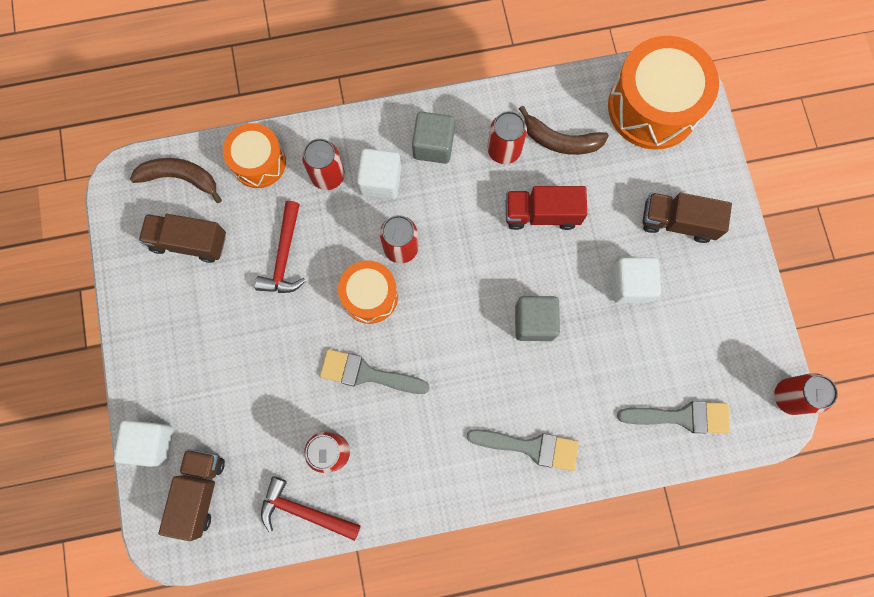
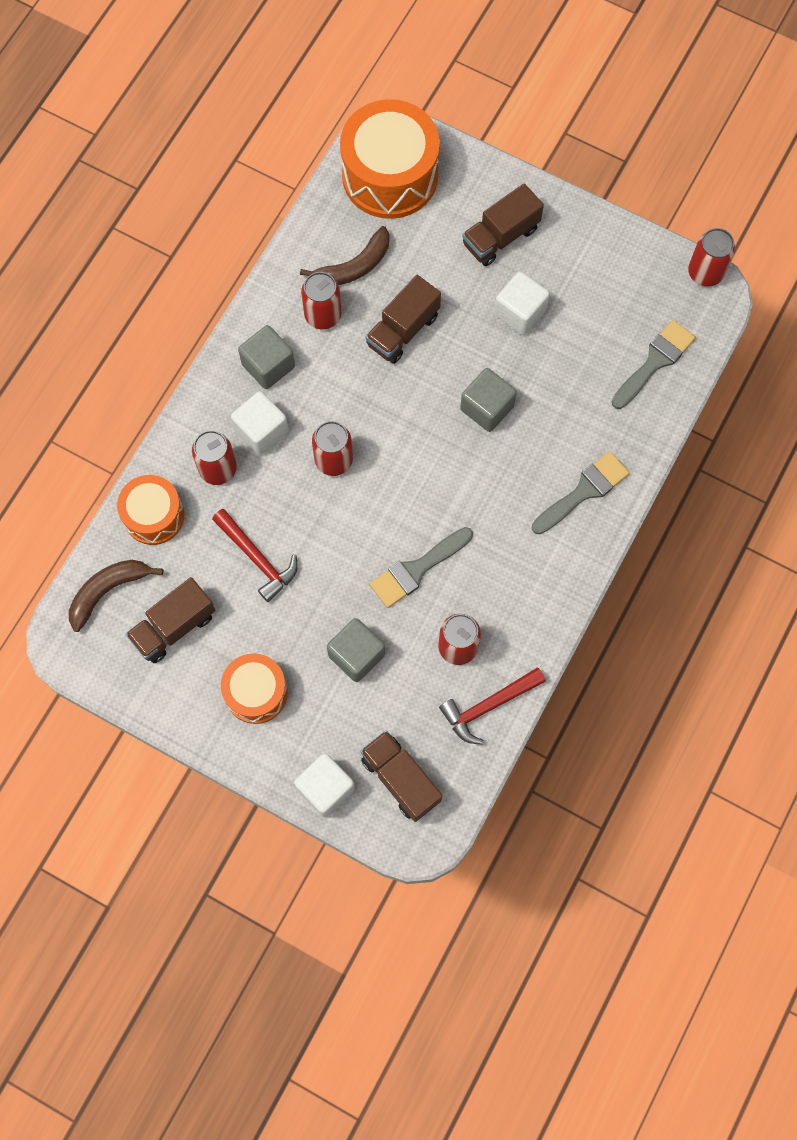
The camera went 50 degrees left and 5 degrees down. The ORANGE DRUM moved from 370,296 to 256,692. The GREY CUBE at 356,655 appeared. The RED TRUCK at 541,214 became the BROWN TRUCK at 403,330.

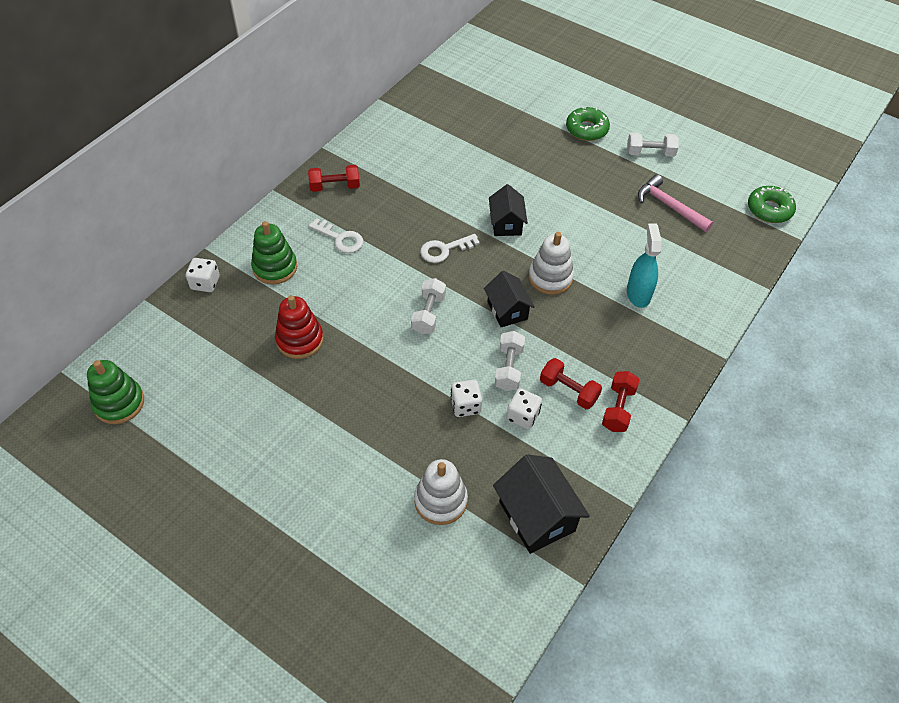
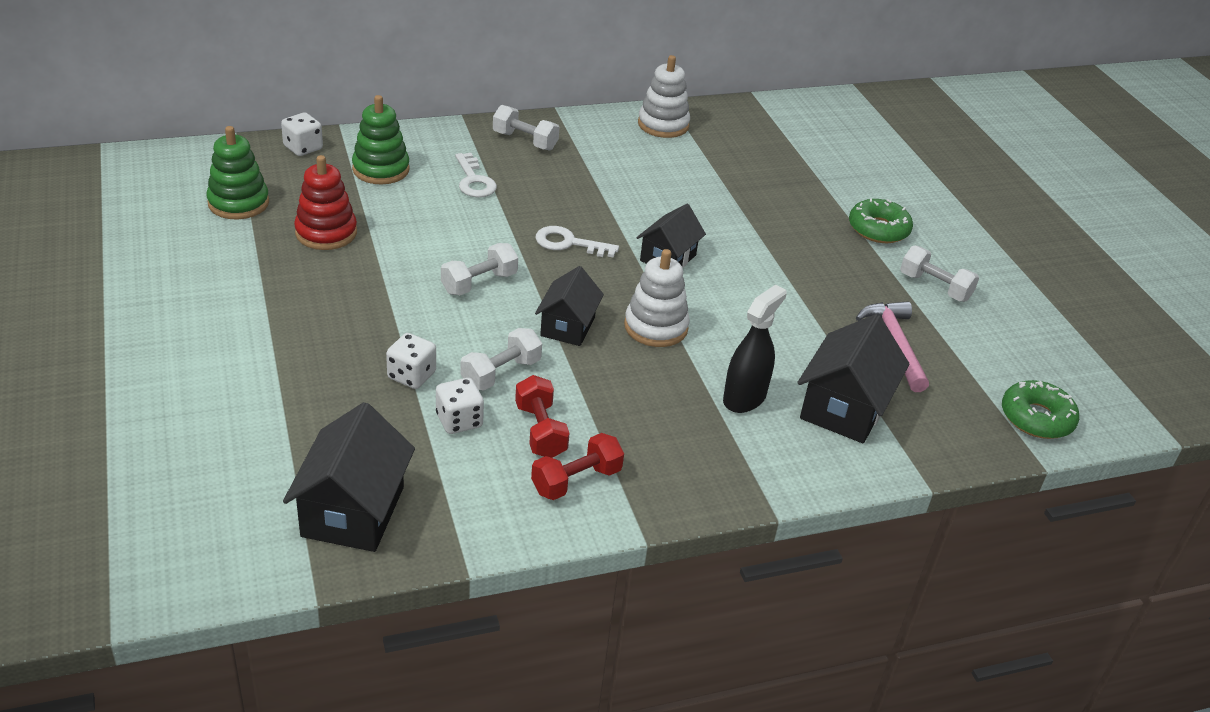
The camera went 35 degrees right and 15 degrees down. The GREEN STACKING TOY moved from 119,403 to 238,203. The RED DUMBBELL at 335,187 became the WHITE DUMBBELL at 525,141. The WHITE STACKING TOY moved from 440,500 to 663,125. The TURQUOISE SPRAY BOTTLE at 638,294 became the BLACK SPRAY BOTTLE at 744,398. The BLACK HOUSE at 844,408 appeared.

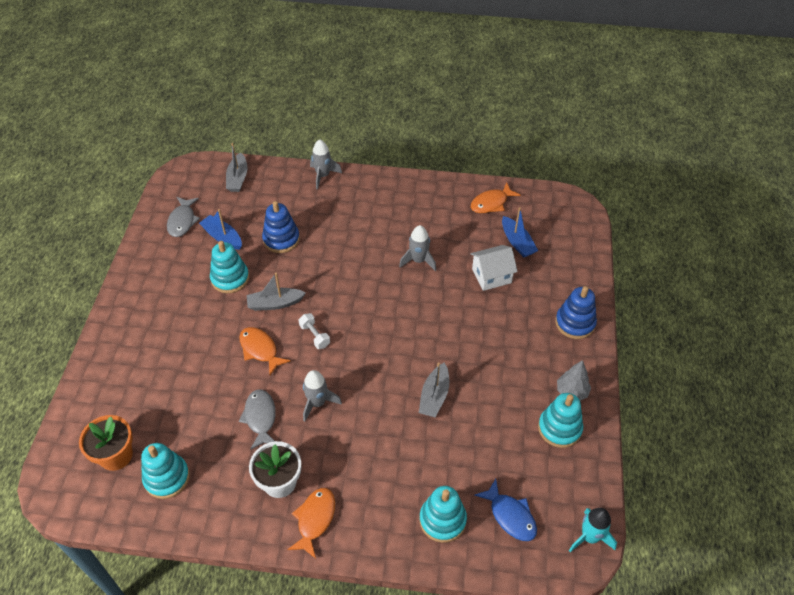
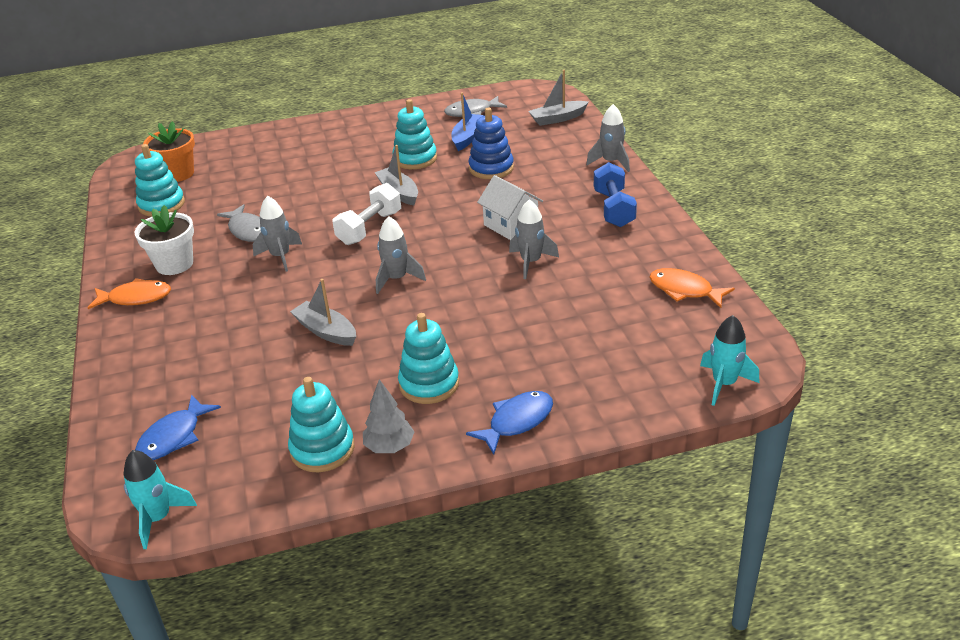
The camera went 70 degrees right and 15 degrees down. The GREY FISH at 260,418 turned 90 degrees clockwise. The GREY BOAT at 434,396 turned 45 degrees clockwise. The WHITE DUMBBELL at 315,336 changed to 1.64 times the size. The GREY ROCKET at 397,279 appeared. The TURQUOISE STACKING TOY moved from 442,520 to 429,384. The BLUE STACKING TOY at 575,323 was replaced by the BLUE FISH at 517,421. The WHITE HOUSE moved from 491,276 to 511,225. The BLUE DUMBBELL at 614,209 appeared. The TURQUOISE ROCKET at 724,384 appeared. The ORANGE FISH at 260,350 disappeared. The BLUE BOAT at 517,242 disappeared.

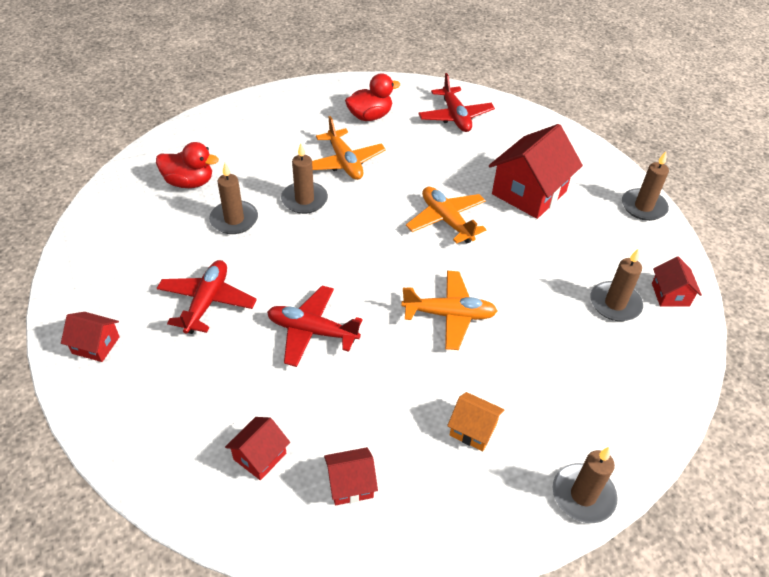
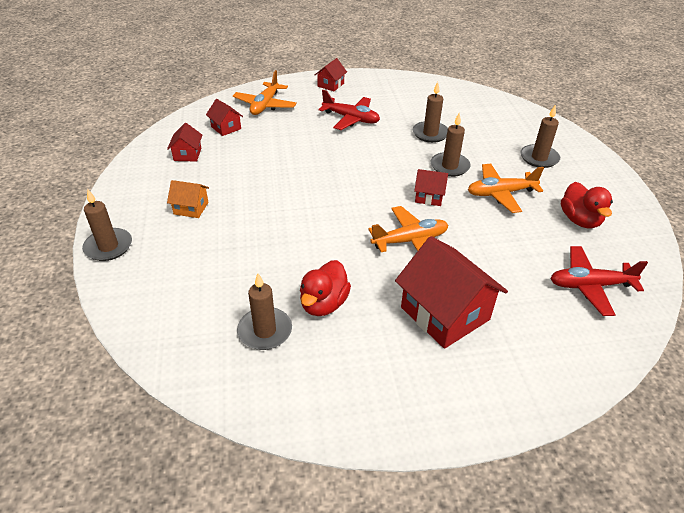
The camera went 105 degrees right and 5 degrees down. The ORANGE HOUSE at 473,429 turned 60 degrees clockwise. The ORANGE PLANE moved from 449,315 to 265,105. The RED DUCK moved from 189,182 to 324,304. The RED HOUSE moved from 670,294 to 429,196. The BROWN CANDLE moved from 643,207 to 539,158. The RED PLANE at 312,331 disappeared.

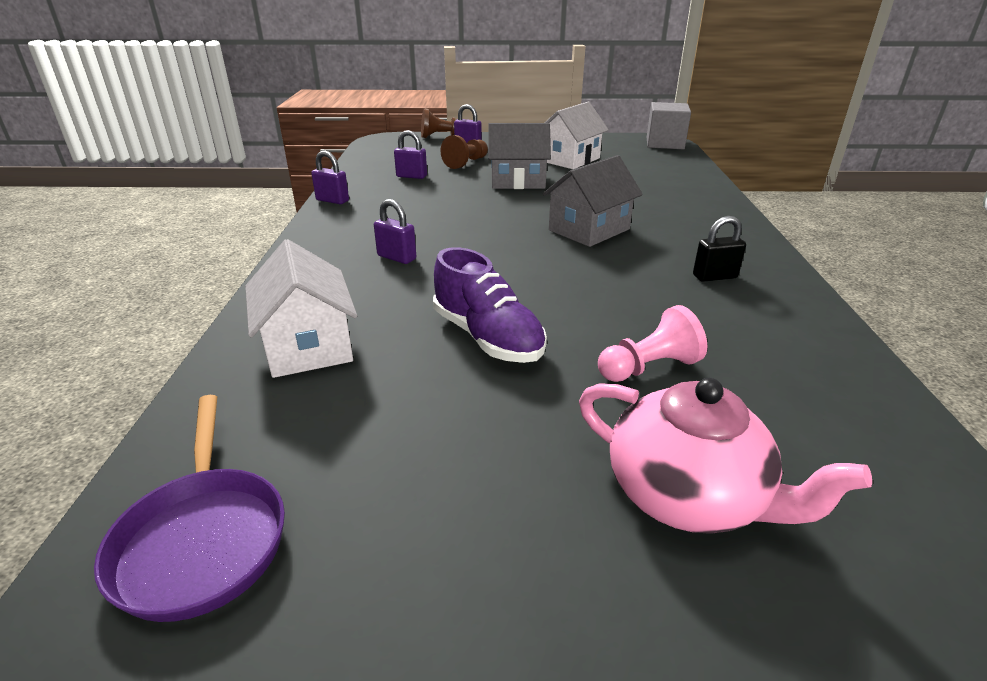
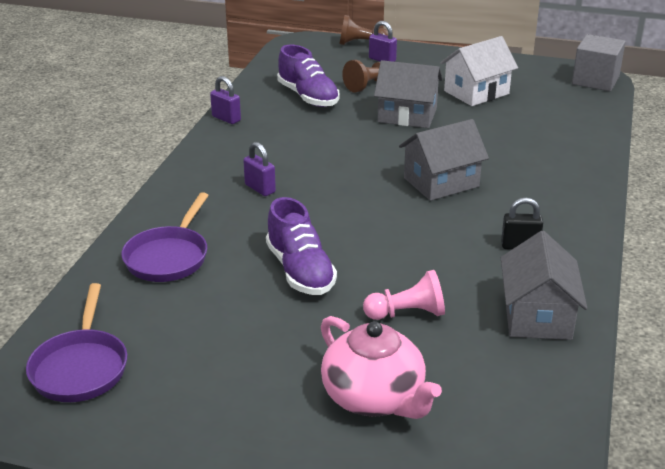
The camera went 15 degrees right and 0 degrees up. The WHITE HOUSE at 308,345 was replaced by the PURPLE PAN at 169,257. The PURPLE PADLOCK at 411,176 was replaced by the PURPLE SHOE at 308,97. The GREY HOUSE at 537,316 appeared.

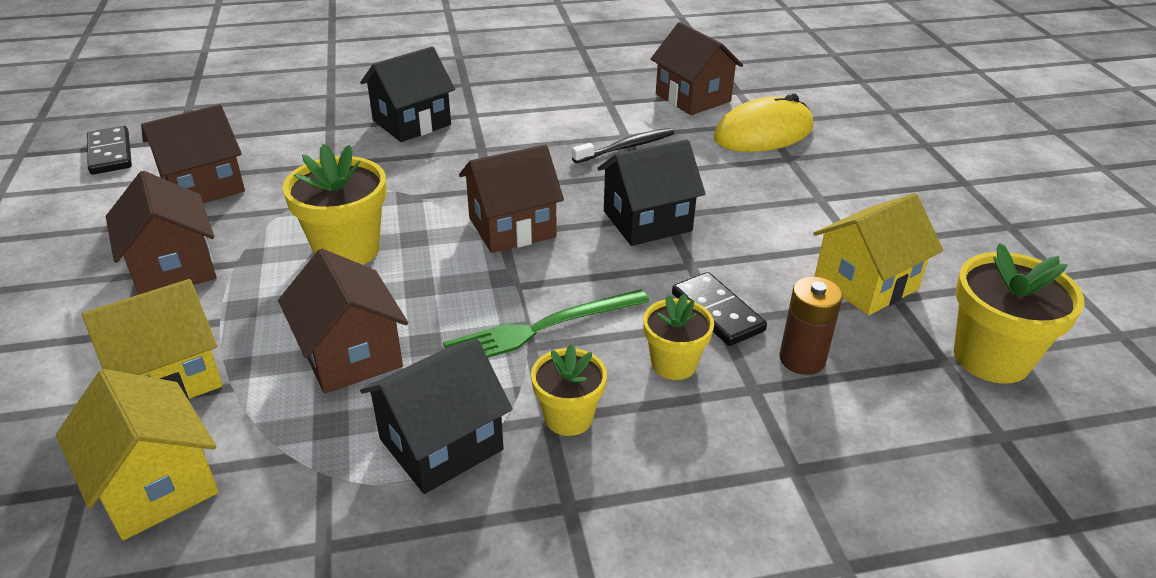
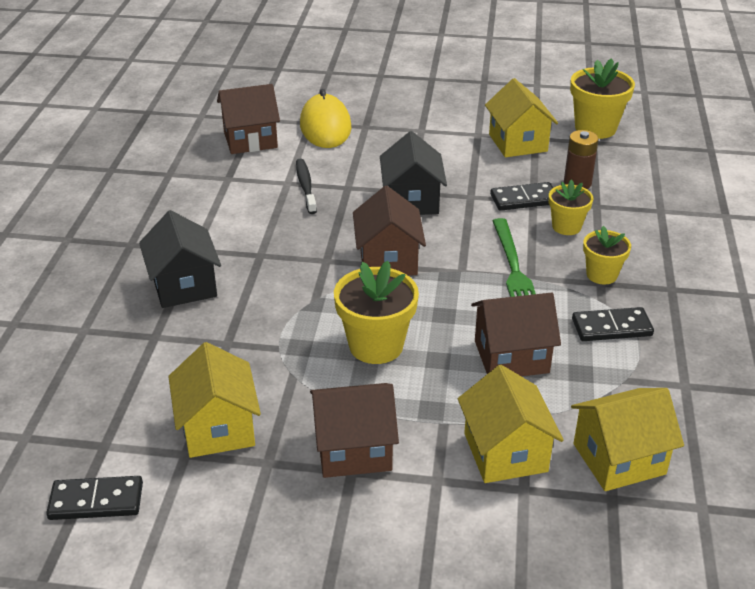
The camera went 70 degrees left and 0 degrees up. The BROWN HOUSE at 203,186 became the YELLOW HOUSE at 218,428. The BLACK HOUSE at 441,444 was replaced by the BLACK DOMINO at 611,327.

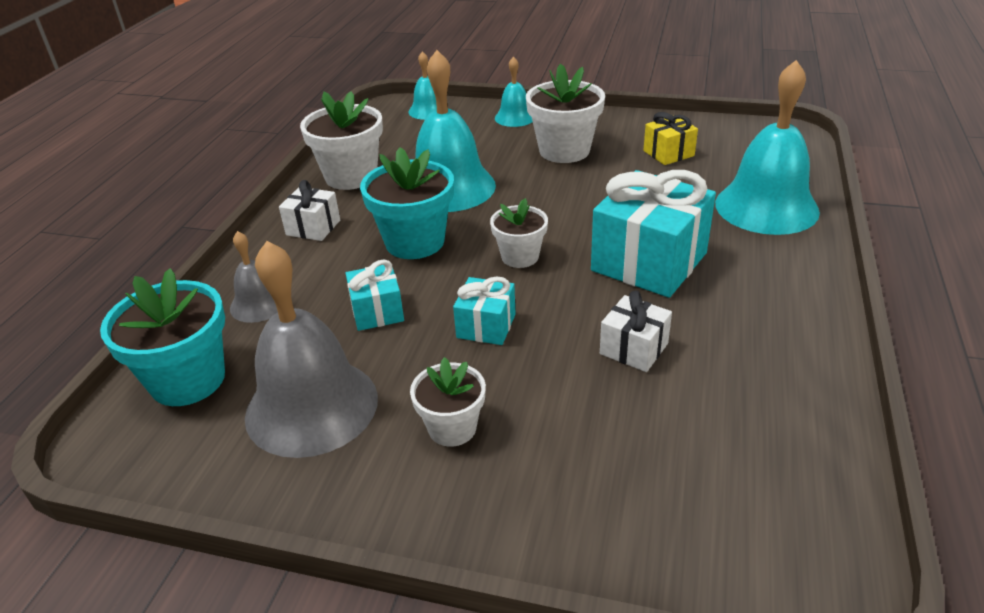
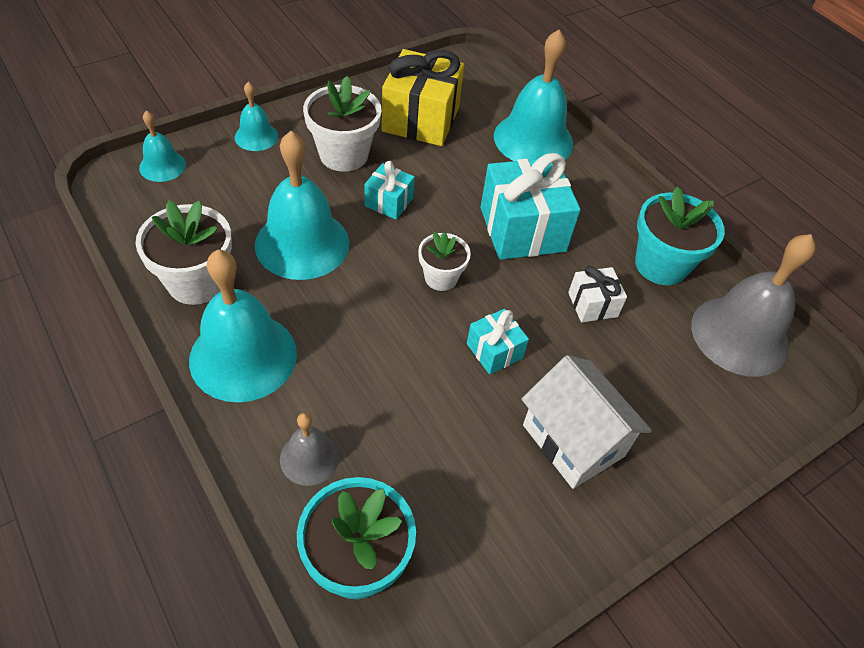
The camera went 55 degrees left and 15 degrees up. The WHITE GIFT at 313,227 was replaced by the TURQUOISE BELL at 243,356. The TURQUOISE GIFT moved from 377,312 to 389,202. The YELLOW GIFT at 668,153 changed to 1.96 times the size. The WHITE FLOWER POT at 452,428 was replaced by the WHITE HOUSE at 573,440. The TURQUOISE FLOWER POT moved from 415,242 to 661,265. The GREY BELL moved from 311,406 to 739,335.

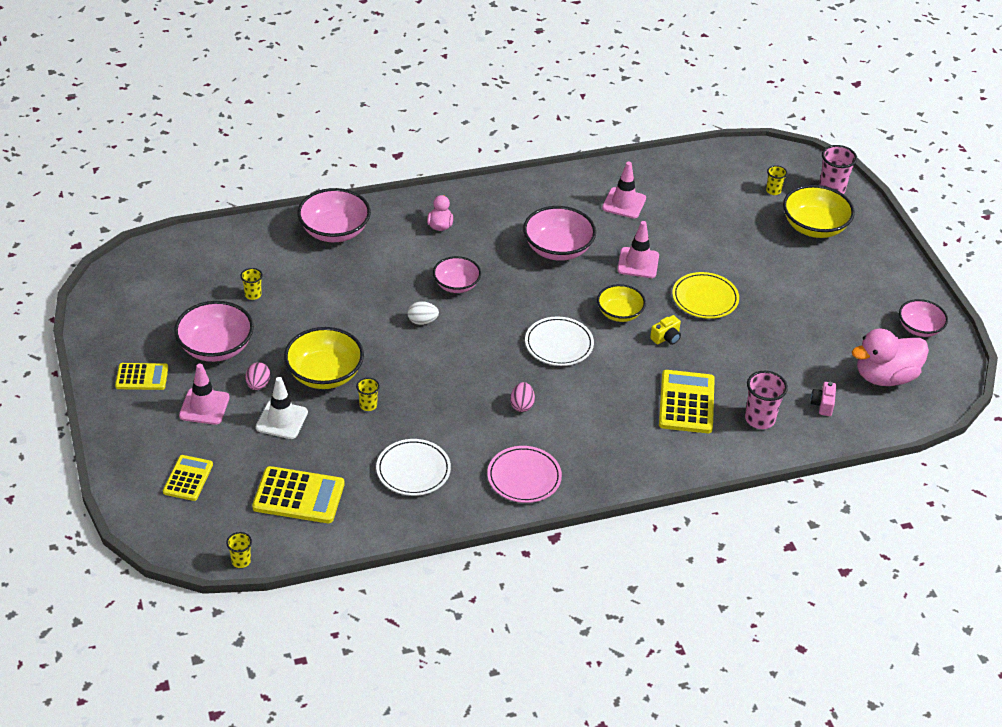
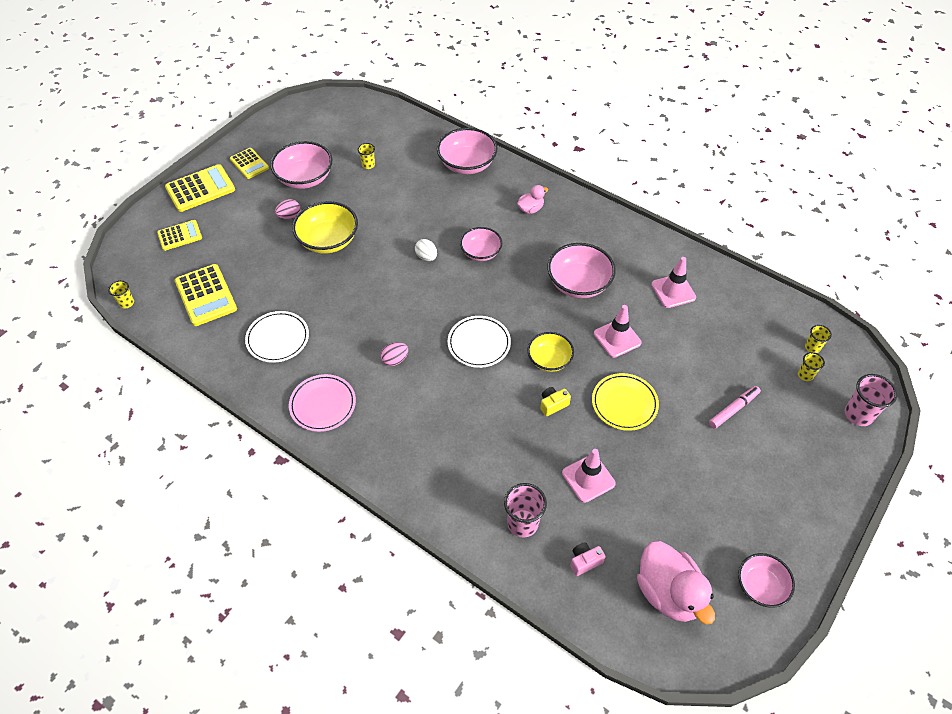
The camera went 55 degrees right and 10 degrees up. The YELLOW CALCULATOR moved from 686,402 to 200,189. The YELLOW CAMERA at 666,338 turned 135 degrees clockwise. The PINK TRAFFIC CONE moved from 204,407 to 588,478. The PINK DUCK at 885,376 turned 150 degrees counterclockwise. The PINK MARKER at 733,409 appeared. The YELLOW CUP moved from 368,405 to 812,347. The WHITE TRAFFIC CONE at 282,420 disappeared. The YELLOW BOWL at 814,227 disappeared.

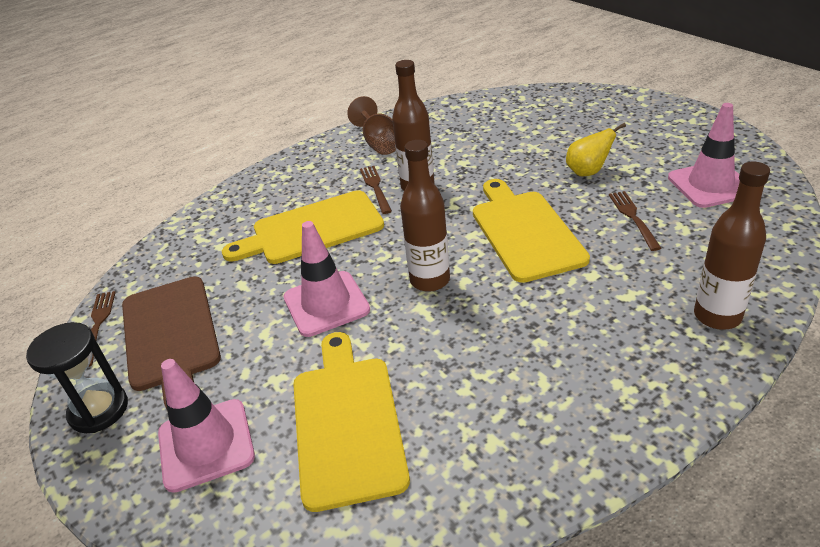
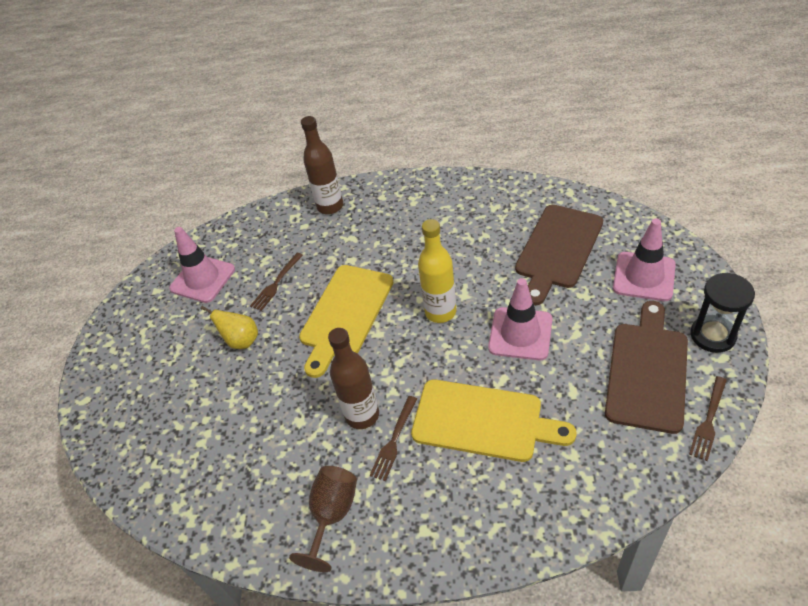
The camera went 140 degrees left and 10 degrees up. The BROWN BOTTLE at 430,280 became the YELLOW BOTTLE at 440,312. The YELLOW CUTTING BOARD at 347,423 became the BROWN CUTTING BOARD at 558,249.

